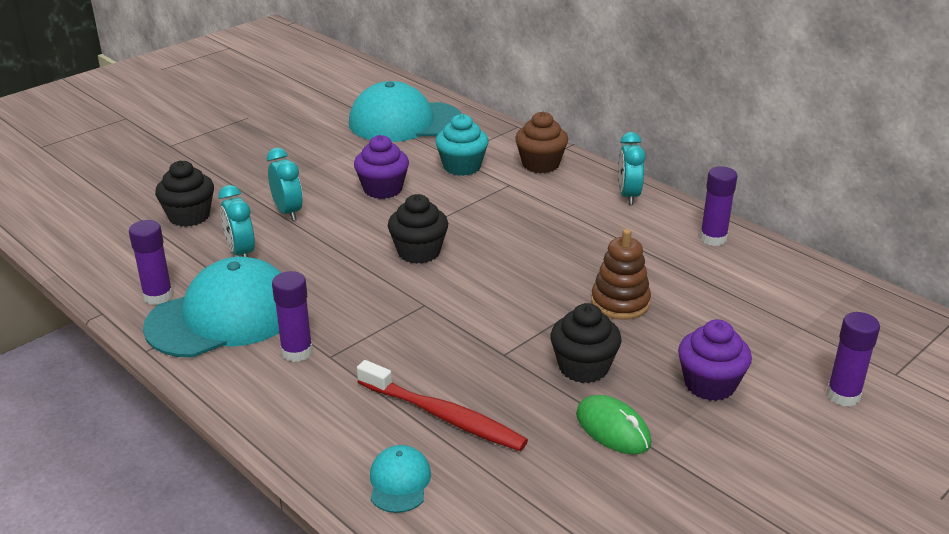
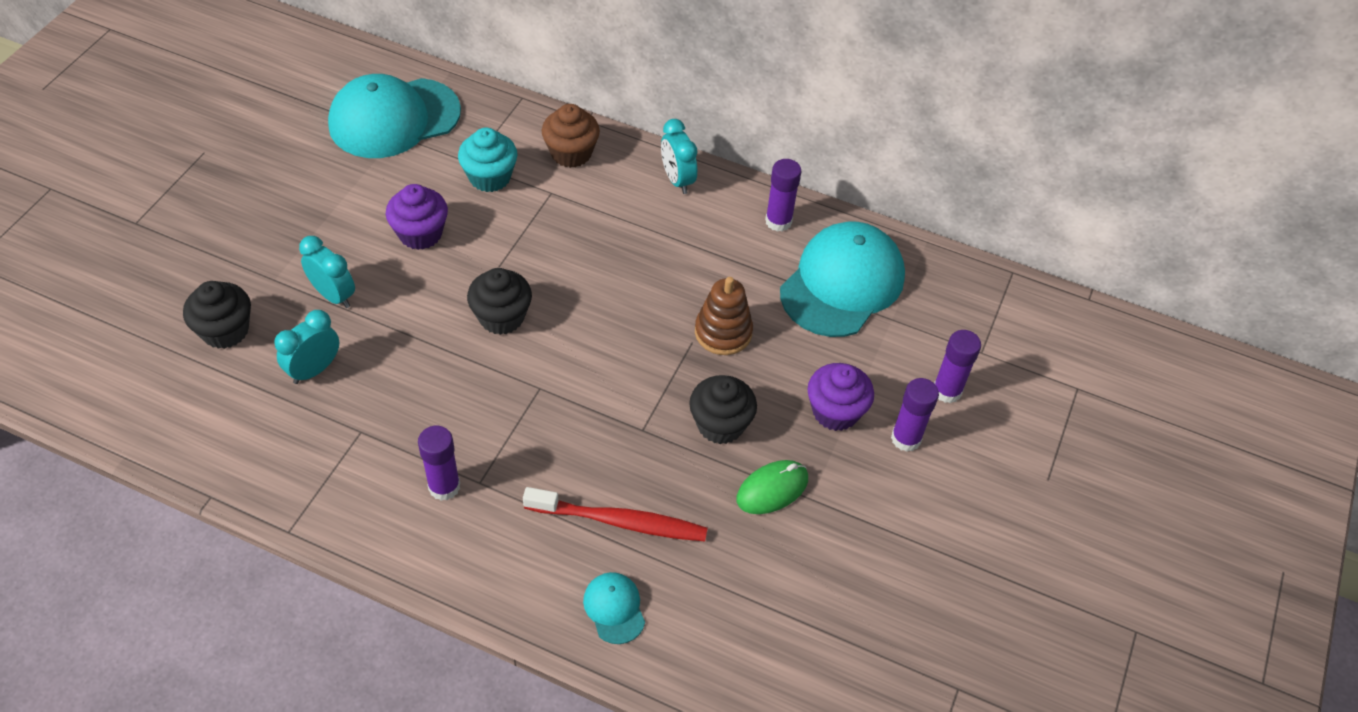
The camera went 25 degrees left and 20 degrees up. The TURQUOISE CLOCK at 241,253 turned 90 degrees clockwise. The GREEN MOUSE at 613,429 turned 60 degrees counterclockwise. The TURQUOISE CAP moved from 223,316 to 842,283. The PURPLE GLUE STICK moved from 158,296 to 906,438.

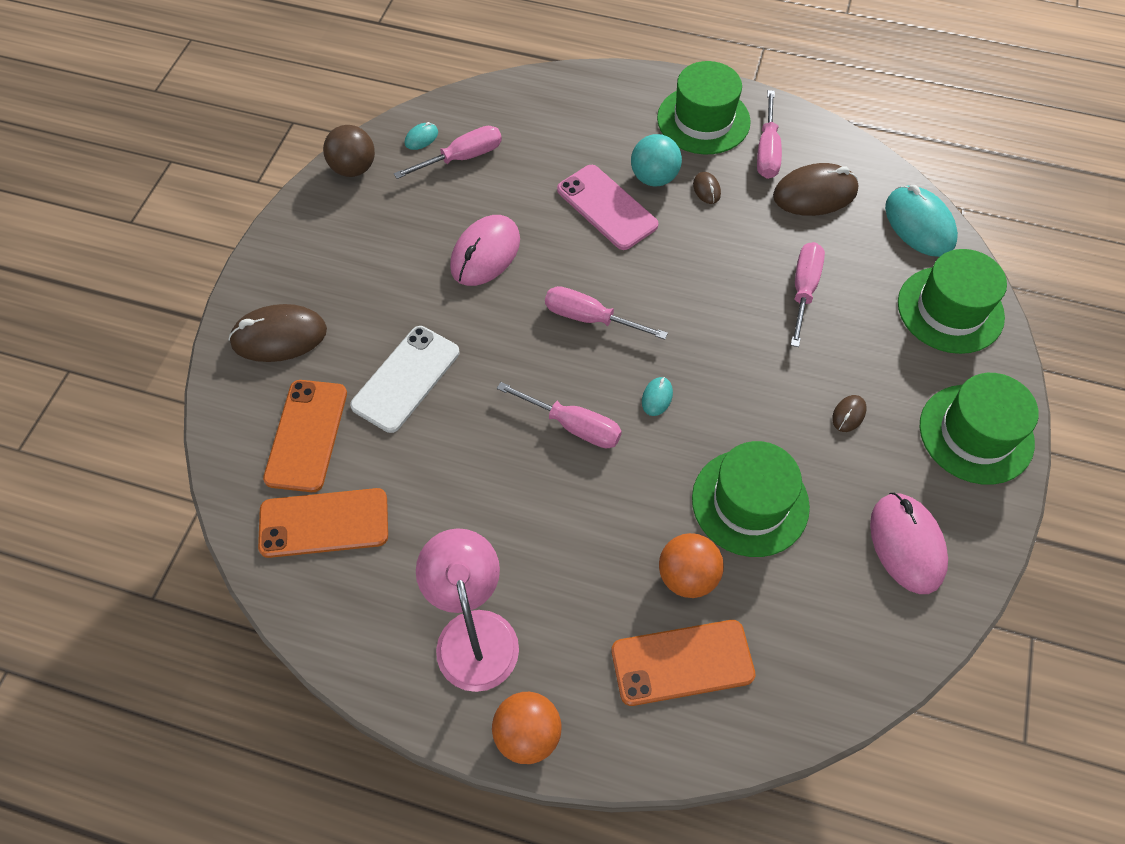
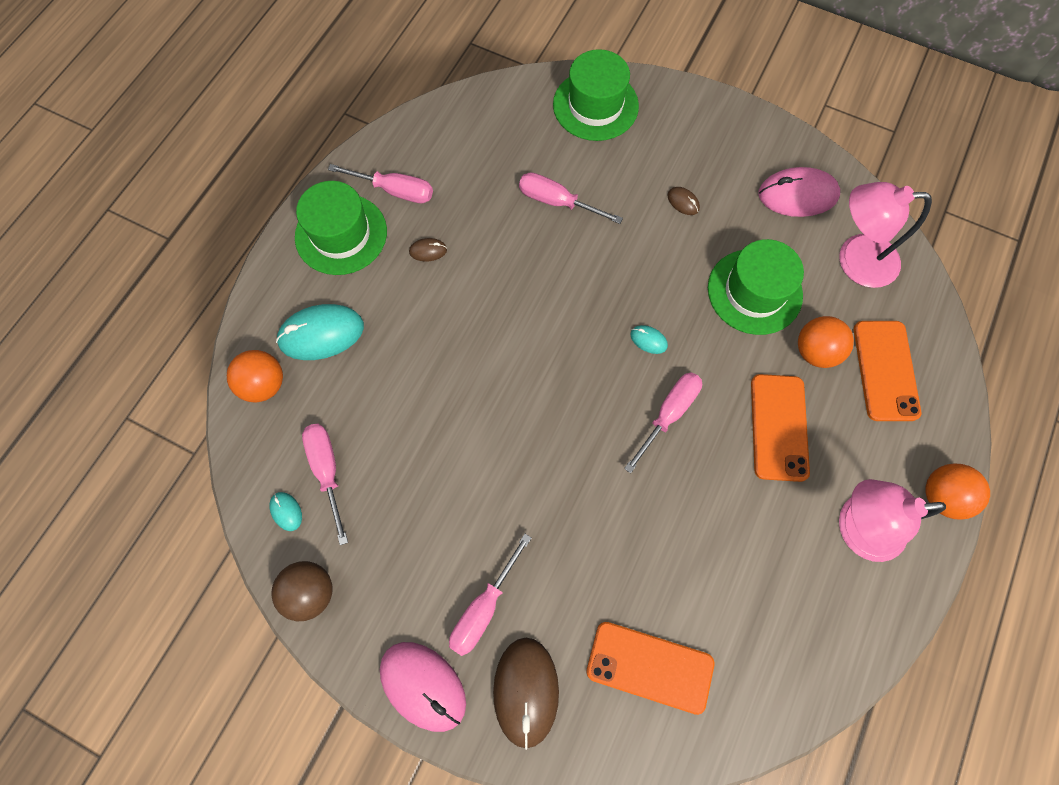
The camera went 80 degrees left and 10 degrees up. The ORANGE BALL at 264,384 appeared. The TURQUOISE MOUSE moved from 919,224 to 321,334. The PINK MOUSE moved from 485,254 to 423,685. The PINK SCREWDRIVER moved from 590,318 to 484,607. The ORANGE PHONE moved from 324,523 to 778,427. The PINK LAMP at 854,260 appeared. The WHITE PHONE at 406,379 disappeared. The PINK PHONE at 607,207 disappeared. The TURQUOISE BALL at 654,178 disappeared. The BROWN MOUSE at 815,194 disappeared. The GREEN HAT at 976,434 disappeared.

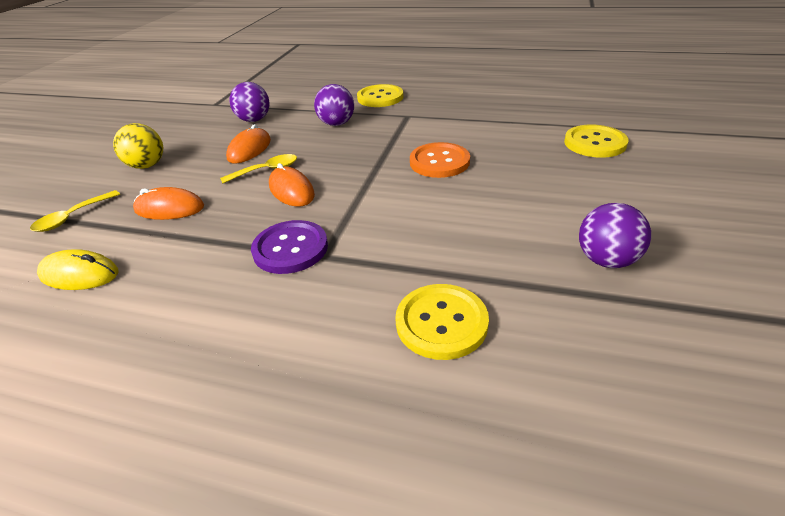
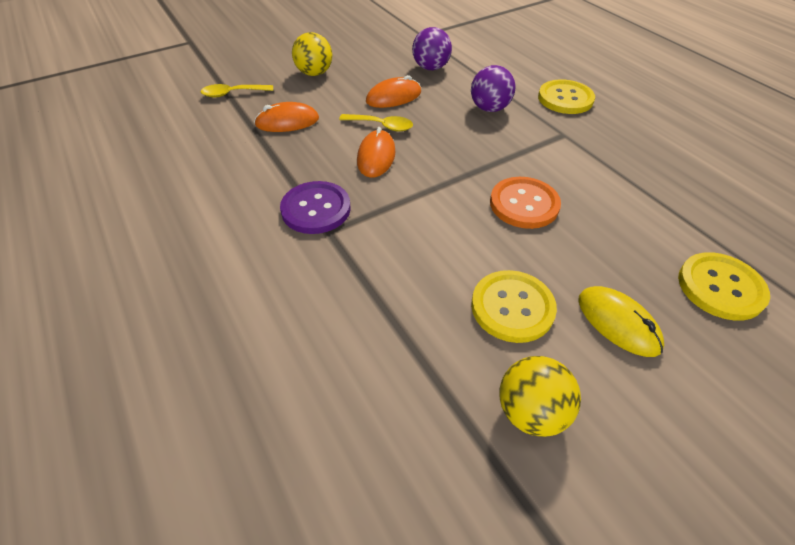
The camera went 40 degrees right and 10 degrees up. The ORANGE MOUSE at 169,208 turned 60 degrees counterclockwise. The YELLOW BUTTON moved from 441,322 to 512,307. The PURPLE BALL at 606,260 became the YELLOW BALL at 531,412. The YELLOW MOUSE moved from 79,274 to 618,323.

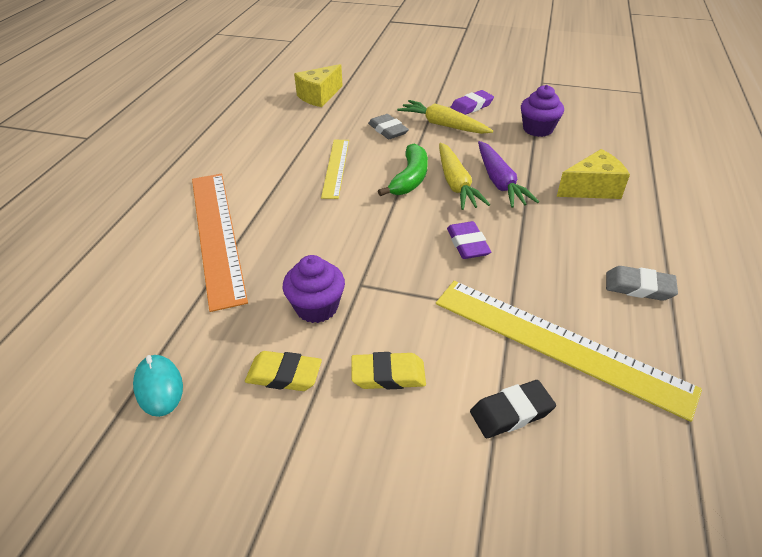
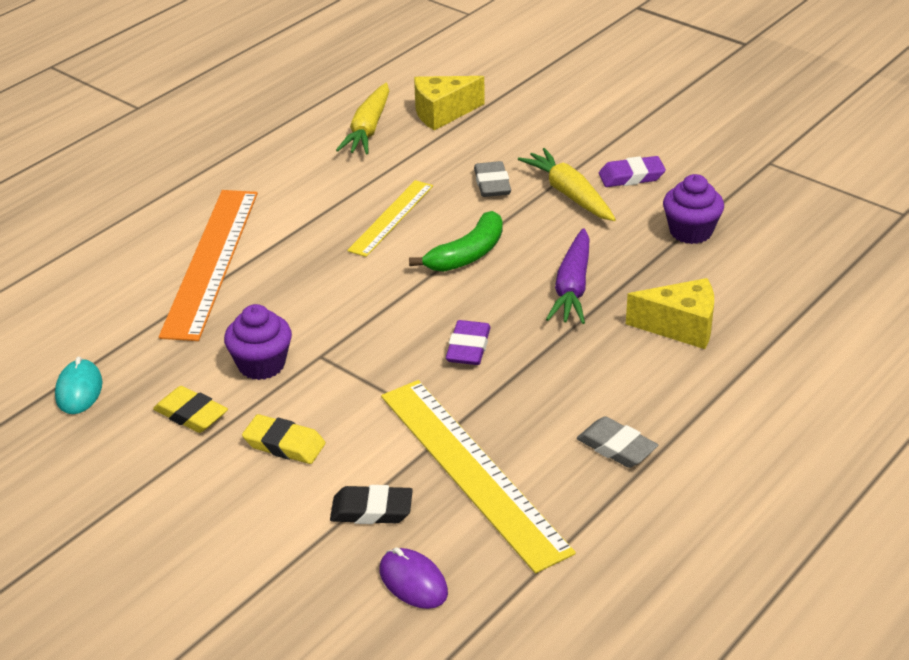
The camera went 25 degrees right and 5 degrees down. The YELLOW CARROT moved from 456,184 to 368,129. The PURPLE MOUSE at 413,582 appeared.

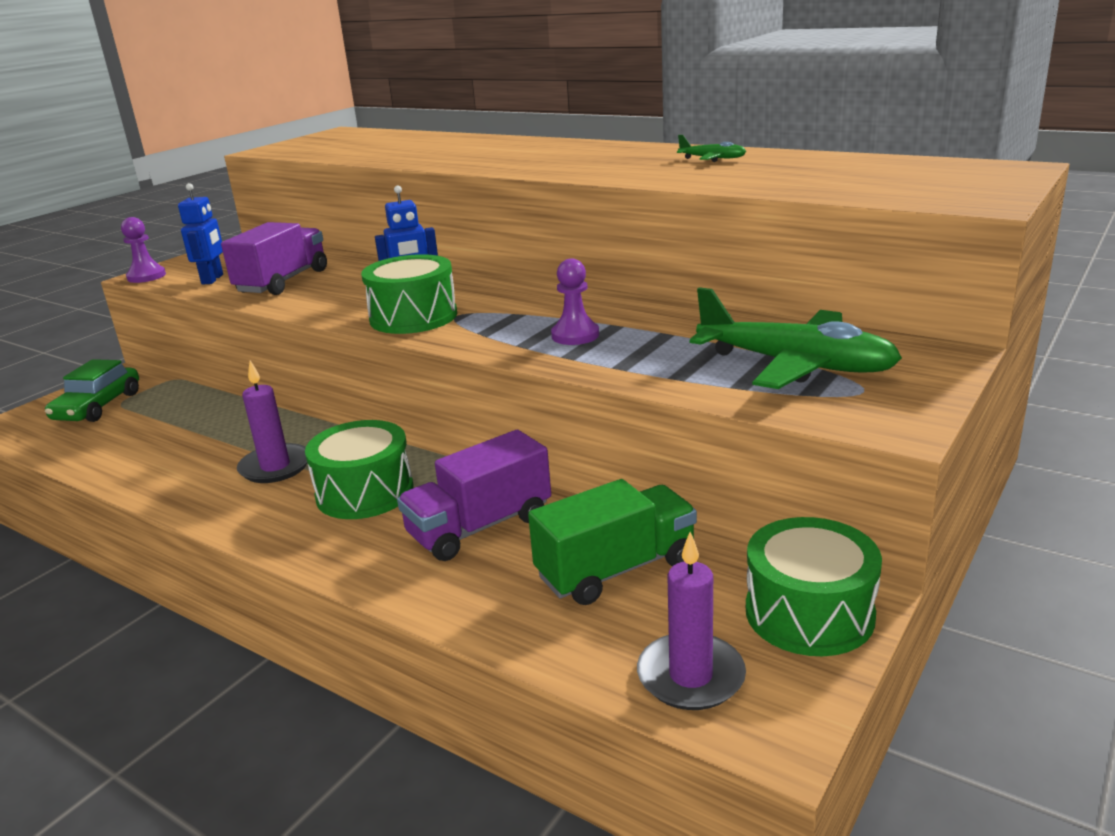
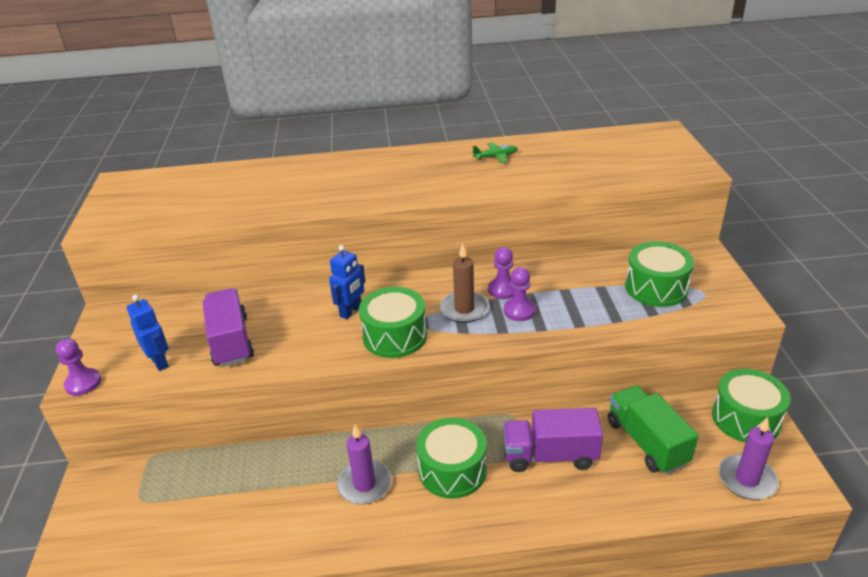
The camera went 40 degrees left and 10 degrees up. The BROWN CANDLE at 464,309 appeared. The PURPLE PAWN at 503,290 appeared. The PURPLE TRUCK at 480,527 turned 75 degrees clockwise. The GREEN TRUCK at 616,569 turned 45 degrees counterclockwise. The GREEN PLANE at 796,365 was replaced by the GREEN DRUM at 656,288. The GREEN CAR at 98,406 disappeared.

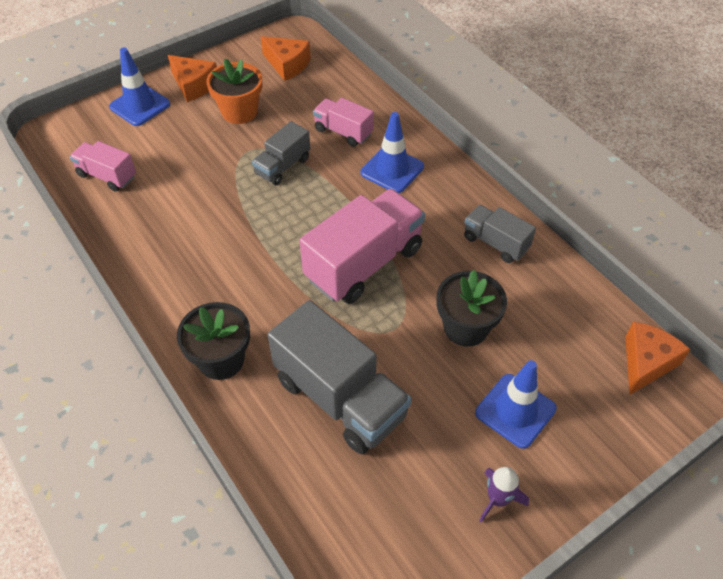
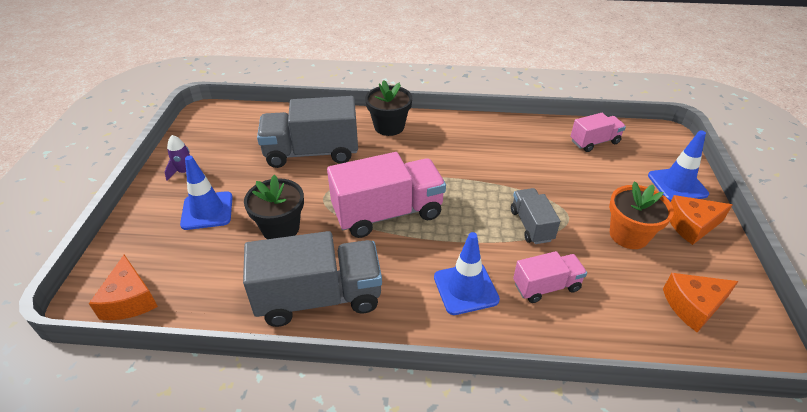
The camera went 130 degrees right and 10 degrees down. The GREY TRUCK at 495,243 changed to 1.85 times the size. The PINK TRUCK at 364,263 turned 105 degrees counterclockwise.

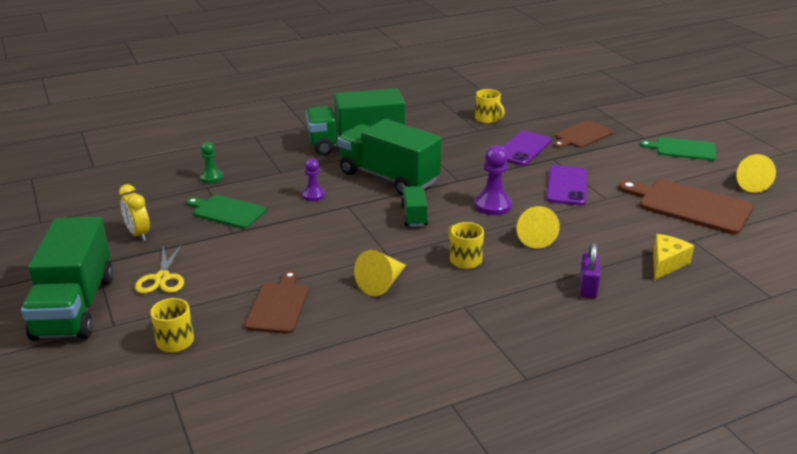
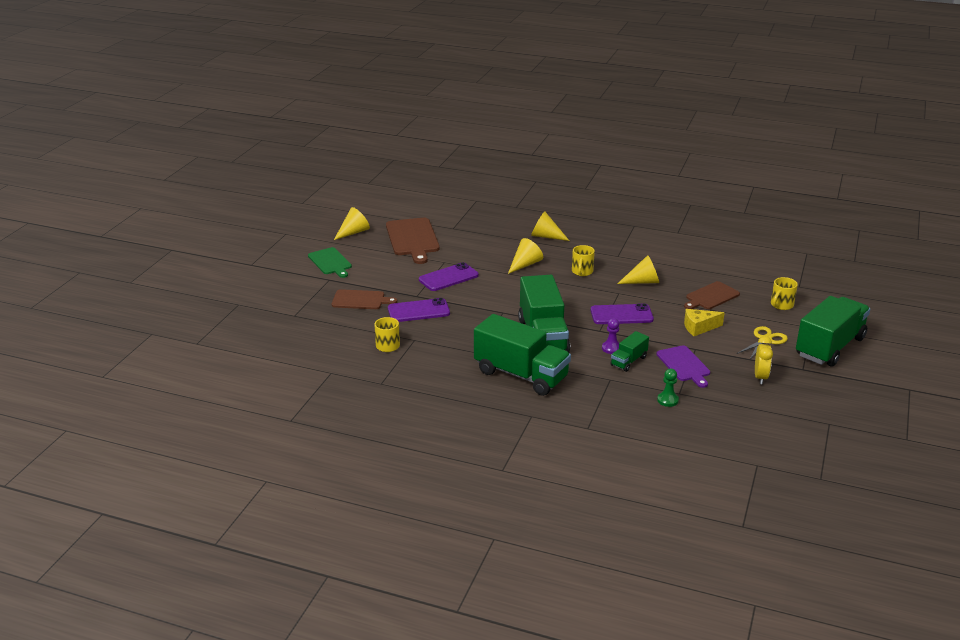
The camera went 135 degrees left and 0 degrees up. The PURPLE PADLOCK at 588,287 was replaced by the YELLOW CONE at 546,236. The PURPLE PHONE at 621,315 appeared. The GREEN TRUCK moved from 414,216 to 628,361. The GREEN CUTTING BOARD at 227,211 became the PURPLE CUTTING BOARD at 684,365. The YELLOW CHEESE moved from 666,263 to 699,327. The PURPLE PAWN at 493,205 disappeared.

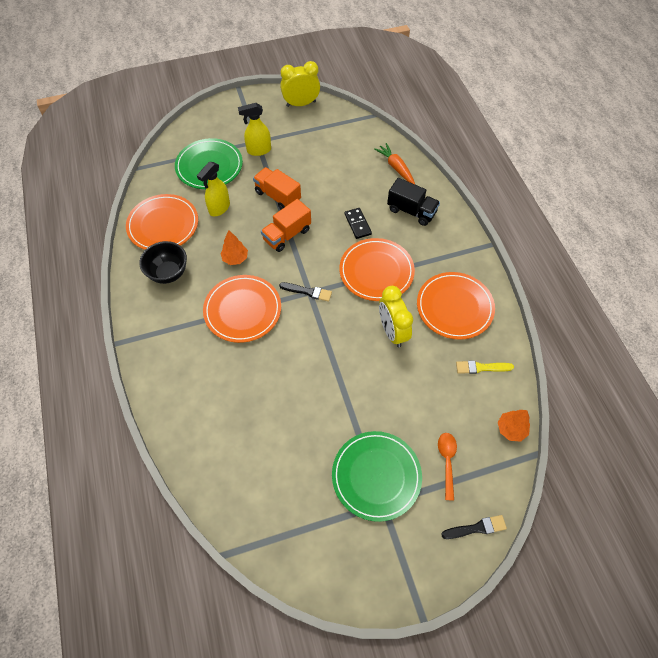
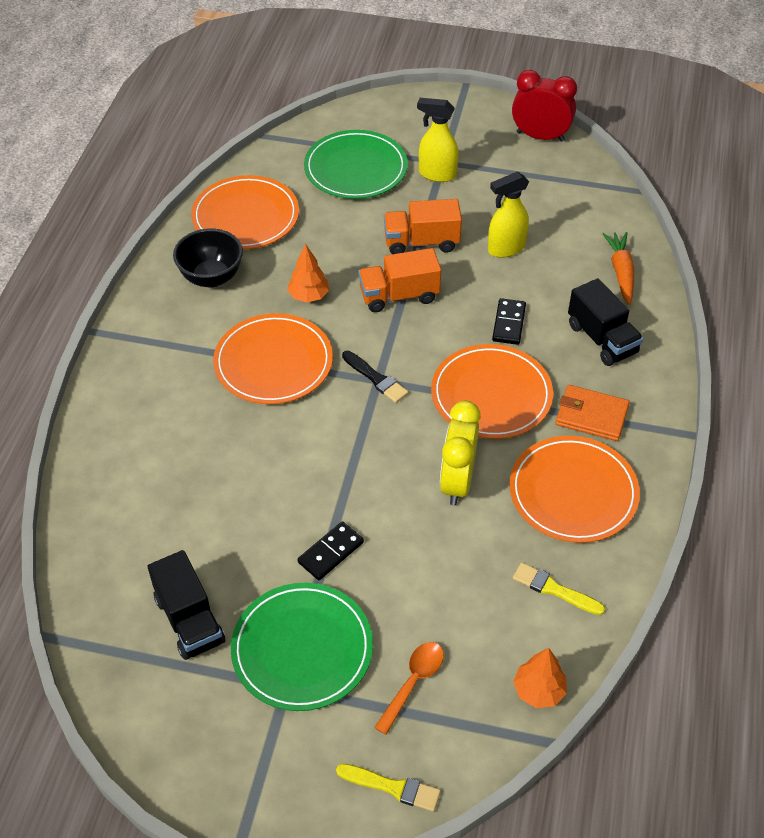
The camera went 30 degrees right and 10 degrees down. The BLACK TRUCK at 189,620 appeared. The BLACK DOMINO at 331,552 appeared. The BLACK BRUSH at 476,528 became the YELLOW BRUSH at 392,787. The ORANGE TRUCK at 278,196 turned 75 degrees counterclockwise. The YELLOW SPRAY BOTTLE moved from 219,208 to 505,248. The YELLOW CLOCK at 301,104 became the RED CLOCK at 540,136. The ORANGE WALLET at 591,415 appeared.

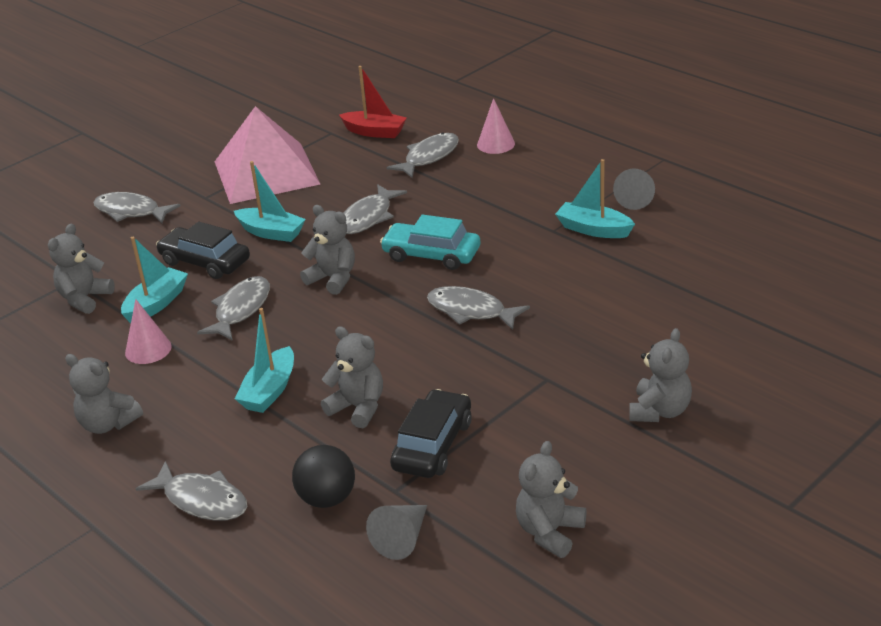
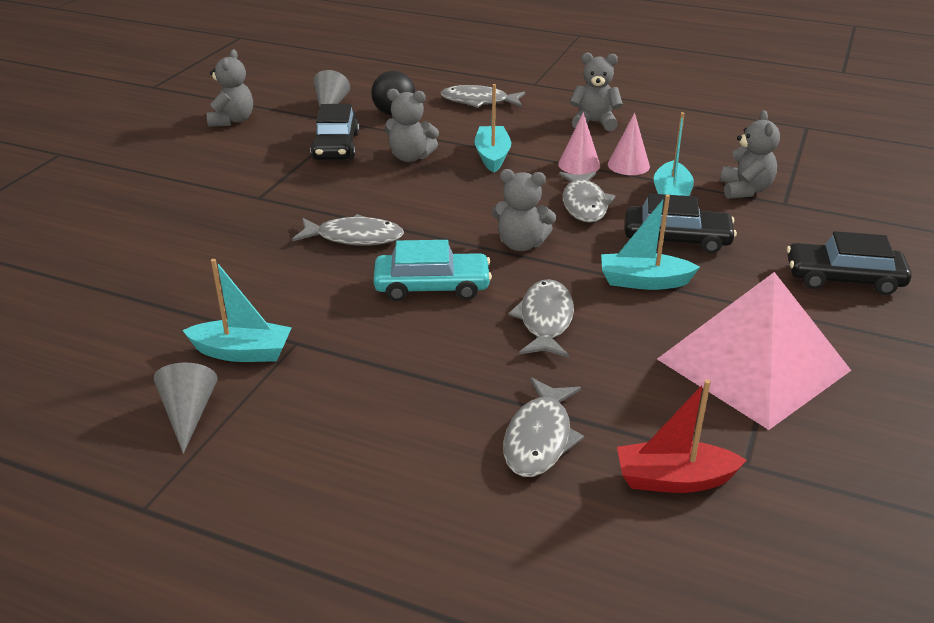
The camera went 155 degrees right and 0 degrees up. The PINK CONE moved from 495,144 to 579,165. The GREY FISH at 131,212 was replaced by the BLACK CAR at 843,278. The GREY TEDDY BEAR at 659,411 disappeared.

